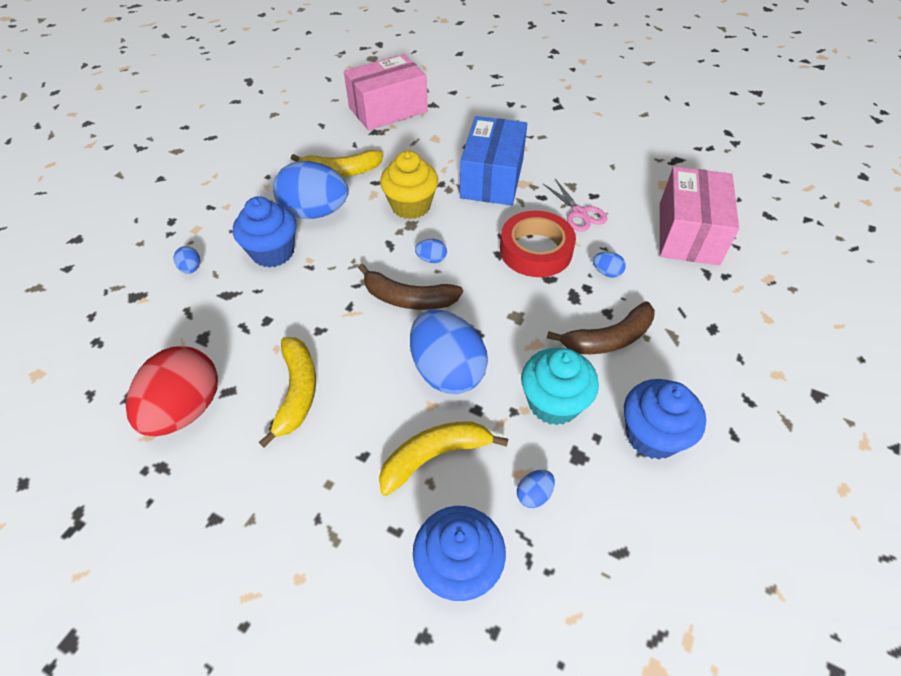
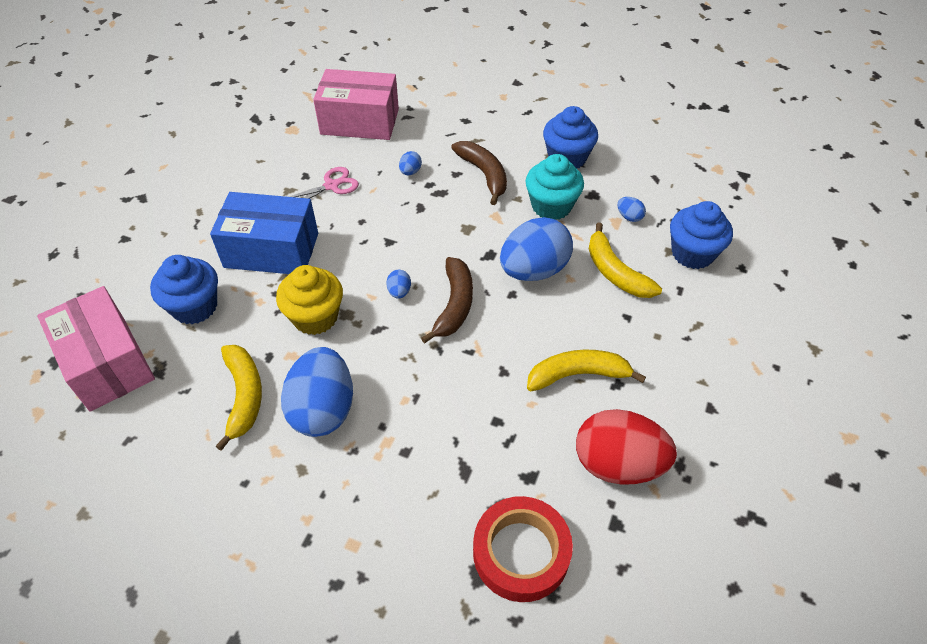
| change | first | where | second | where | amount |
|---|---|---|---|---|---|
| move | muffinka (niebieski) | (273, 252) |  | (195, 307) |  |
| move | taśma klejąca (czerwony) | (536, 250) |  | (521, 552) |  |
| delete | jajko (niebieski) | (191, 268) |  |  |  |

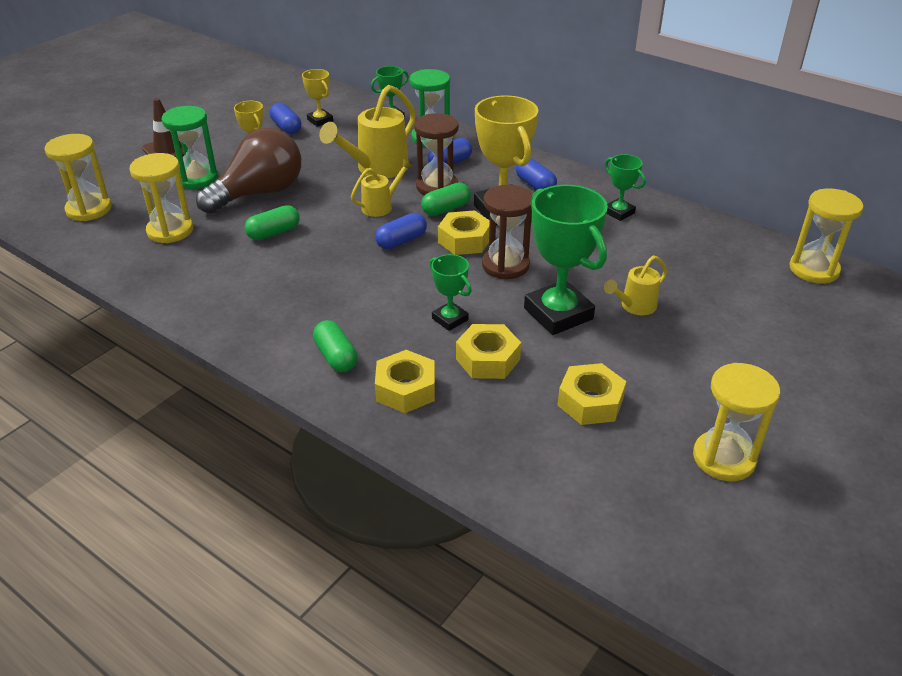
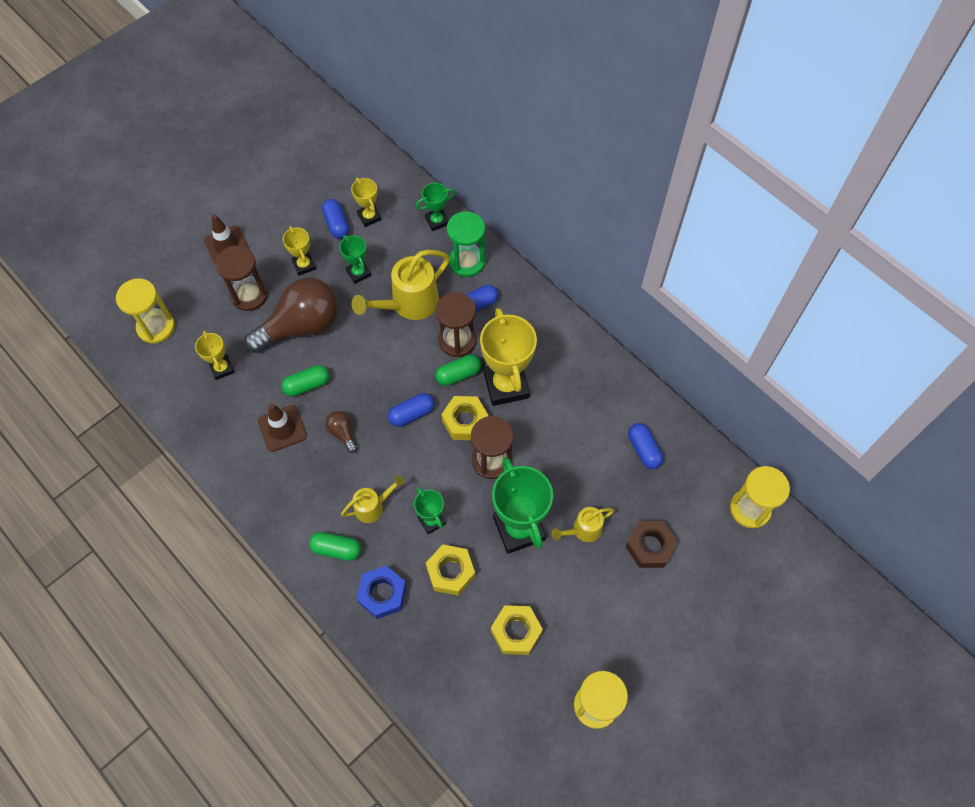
| change | first | where | second | where | amount |
|---|---|---|---|---|---|
| recolor | klepsydra (zielony) | (197, 178) | klepsydra (brązowy) | (249, 295) |  |
| replace | klepsydra (żółty) | (170, 230) | puchar (żółty) | (222, 368) |  |
| move | puchar (zielony) | (619, 212) |  | (358, 273) |  |
| move | kapsułka (niebieski) | (535, 185) |  | (644, 450) |  |
| move | konewka (żółty) | (381, 206) |  | (373, 507) |  |
| rotate | kapsułka (zielony) | (336, 356) |  | (336, 549) | 60 degrees counterclockwise |
| recolor | nakrętka (żółty) | (405, 389) | nakrętka (niebieski) | (382, 594) |  |
| insert |  |  | pachołek (brązowy) | (282, 428) |  |
| insert |  |  | żarówka (brązowy) | (342, 433) |  |
| insert |  |  | nakrętka (brązowy) | (650, 546) |  |

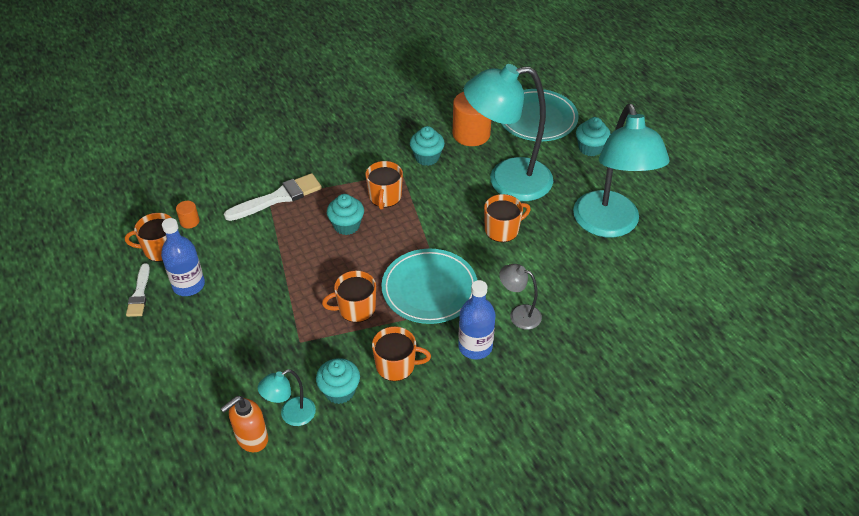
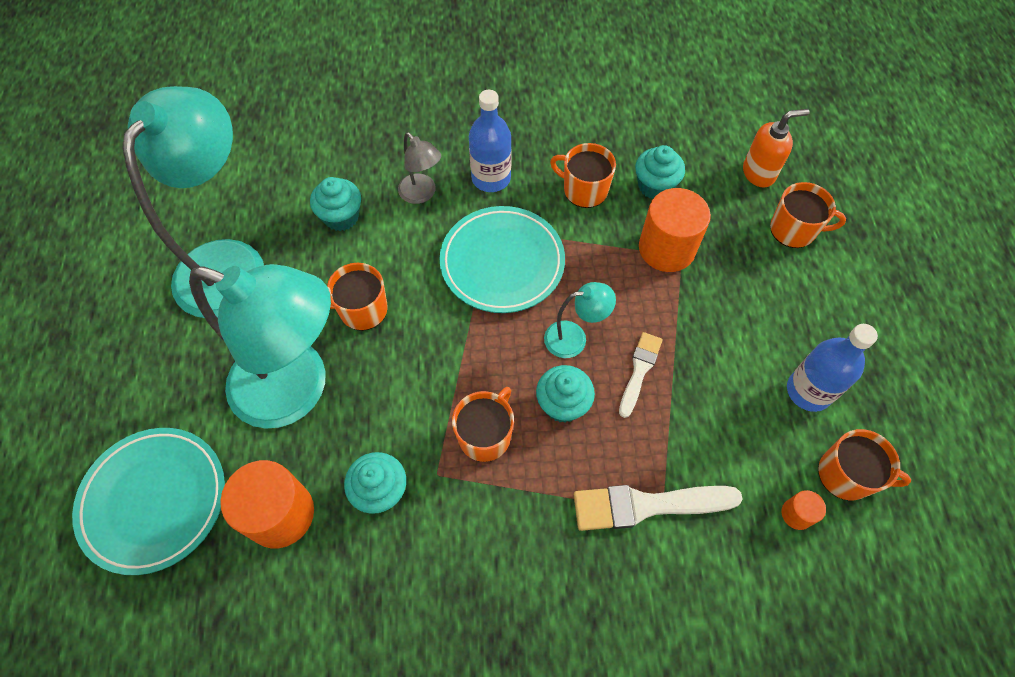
| change | first | where | second | where | amount |
|---|---|---|---|---|---|
| move | muffinka (turkusowy) | (590, 148) |  | (341, 217) |  |
| move | pędzel (biały) | (139, 293) |  | (639, 370) |  |
| move | kubek (pomarańczowy) | (356, 308) |  | (794, 230) |  |
| move | lampka (turkusowy) | (291, 415) |  | (574, 338) |  |
| insert |  |  | walec (pomarańczowy) | (666, 248) |  |

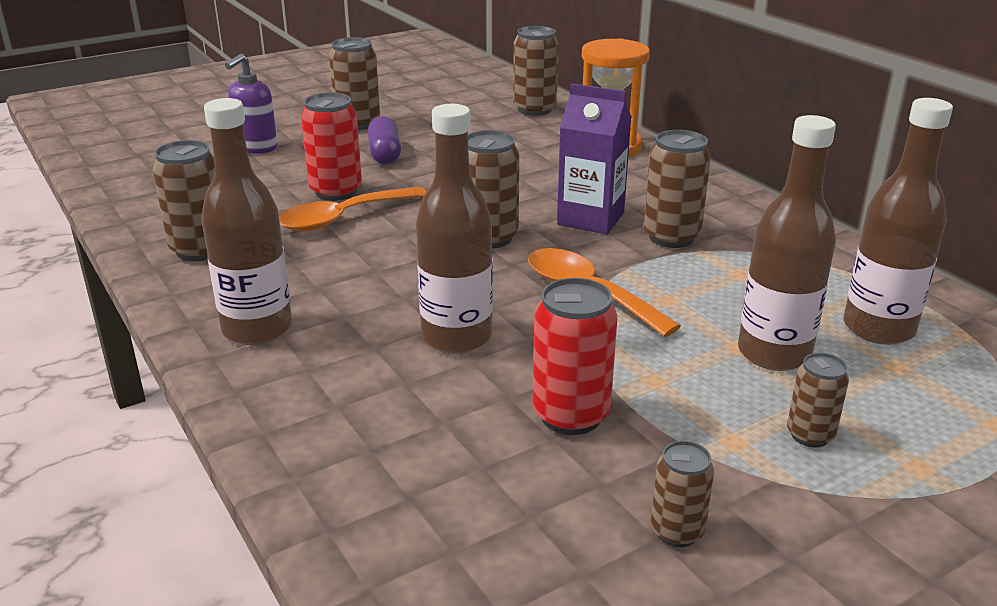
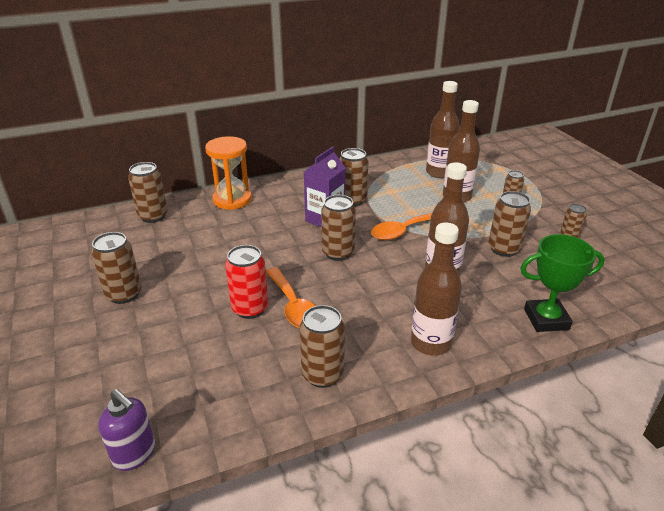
| change | first | where | second | where | amount |
|---|---|---|---|---|---|
| move | dozownik mydła (fioletowy) | (256, 148) |  | (134, 454) |  |
| delete | kapsułka (fioletowy) | (385, 154) |  |  |  |
| recolor | puszka (czerwony) | (570, 415) | puszka (brązowy) | (504, 249) |  |
| insert |  |  | puchar (zielony) | (546, 319) |  |

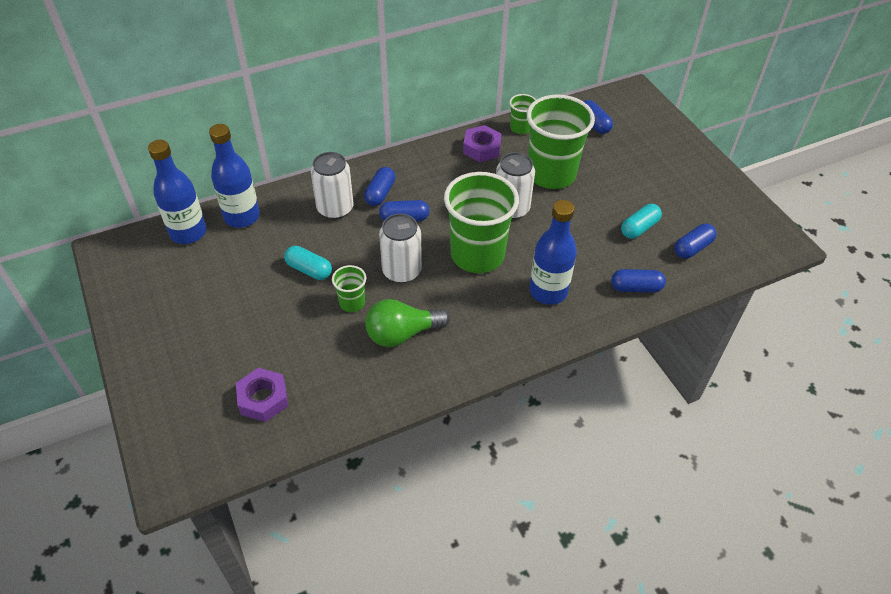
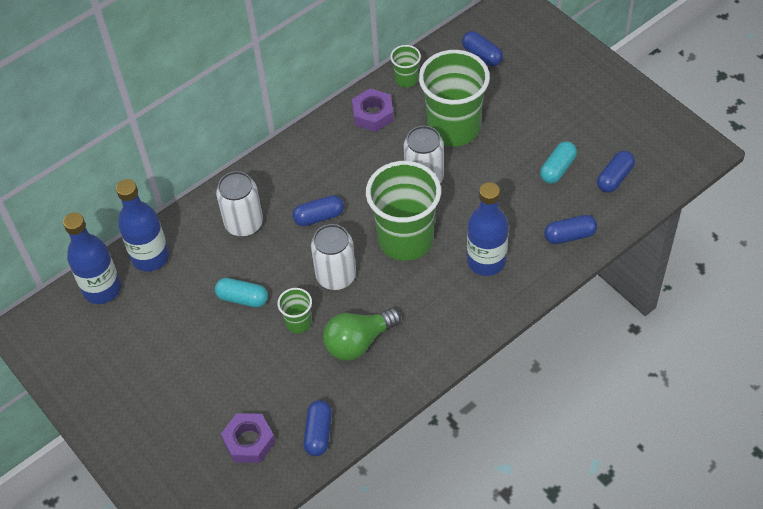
| change | first | where | second | where | amount |
|---|---|---|---|---|---|
| move | kapsułka (niebieski) | (380, 193) |  | (318, 433) |  |

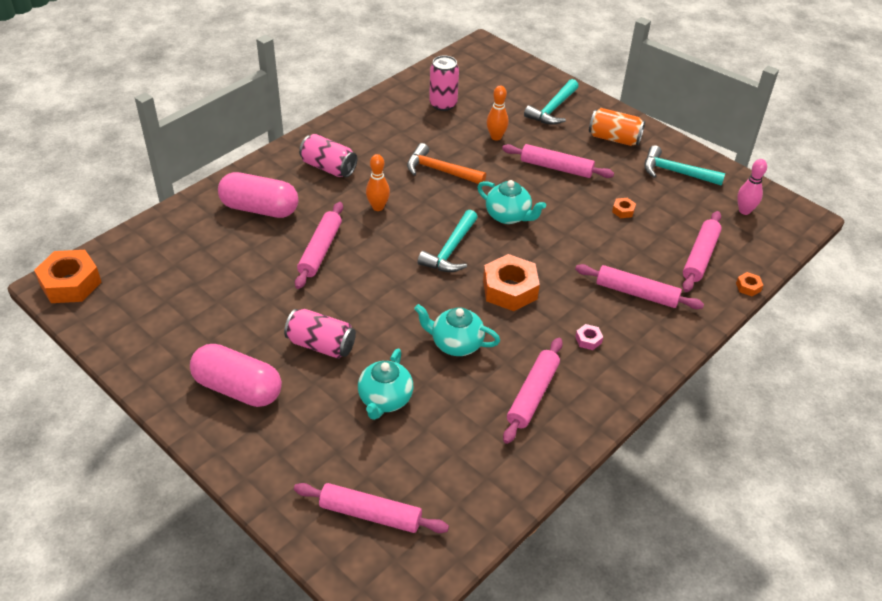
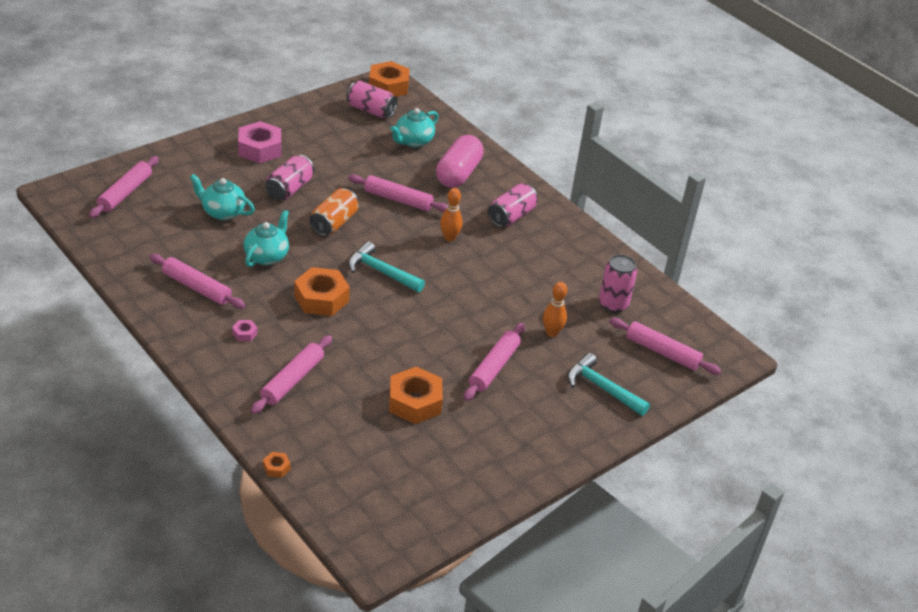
| change | first | where | second | where | amount |
|---|---|---|---|---|---|
| move | puszka (pomarańczowy) | (614, 138) |  | (334, 223) |  |
| delete | młotek (pomarańczowy) | (440, 170) |  |  |  |
| delete | młotek (turkusowy) | (676, 172) |  |  |  |
| delete | kręgiel (różowy) | (744, 211) |  |  |  |
| move | imbryk (turkusowy) | (508, 216) |  | (413, 141) |  |
| resize | nakrętka (pomarańczowy) | (623, 211) |  | (415, 402) | x2.30 |
| move | wałek do ciasta (różowy) | (700, 257) |  | (662, 352) |  |
| replace | kapsułka (różowy) | (238, 388) | nakrętka (różowy) | (260, 149) |  |
| insert |  |  | puszka (różowy) | (371, 110) |  |

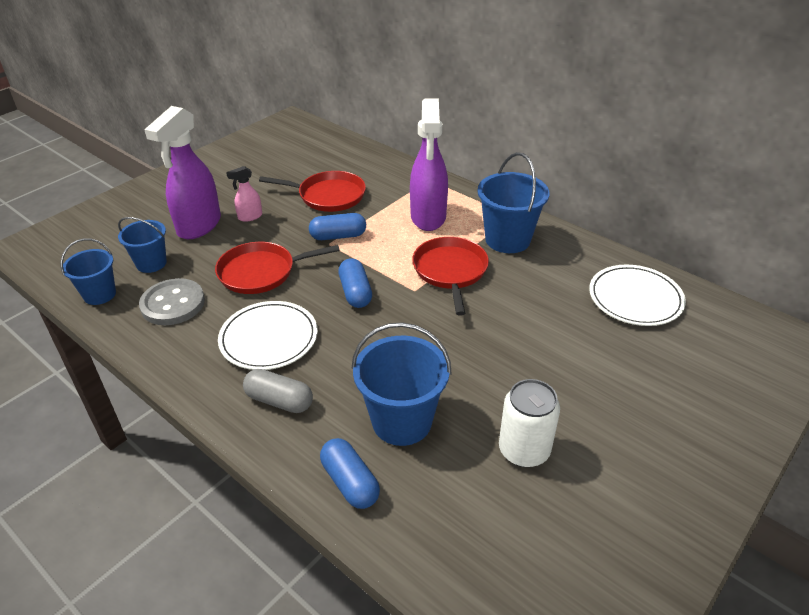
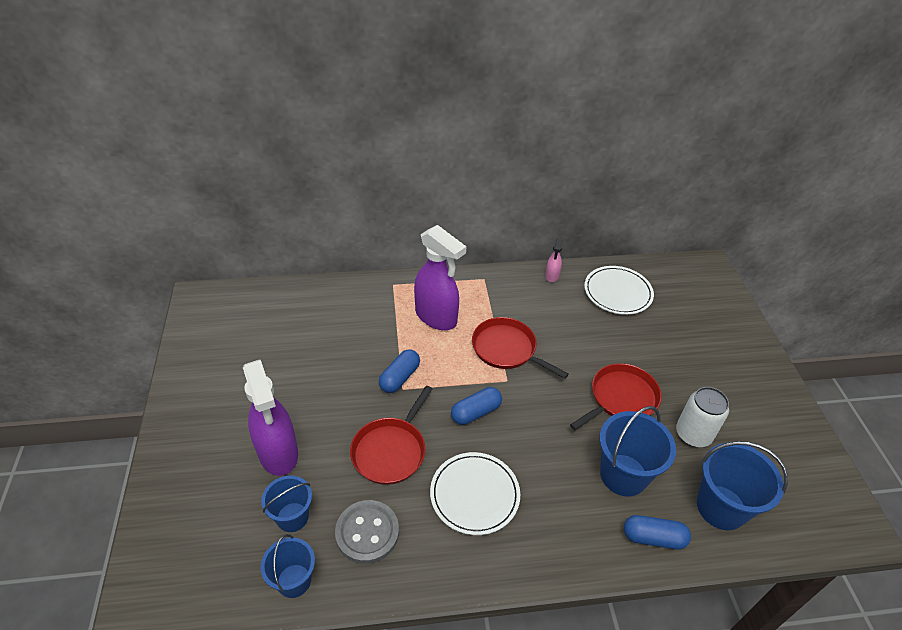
| change | first | where | second | where | amount |
|---|---|---|---|---|---|
| move | wiadro (niebieski) | (507, 239) |  | (721, 507) |  |
| move | spryskiwacz (różowy) | (250, 217) |  | (552, 276) |  |
| move | patelnia (czerwony) | (328, 196) |  | (621, 398) |  |
| rotate | kapsułka (niebieski) | (355, 292) |  | (476, 412) | 60 degrees counterclockwise |
| delete | kapsułka (szary) | (279, 401) |  |  |  |

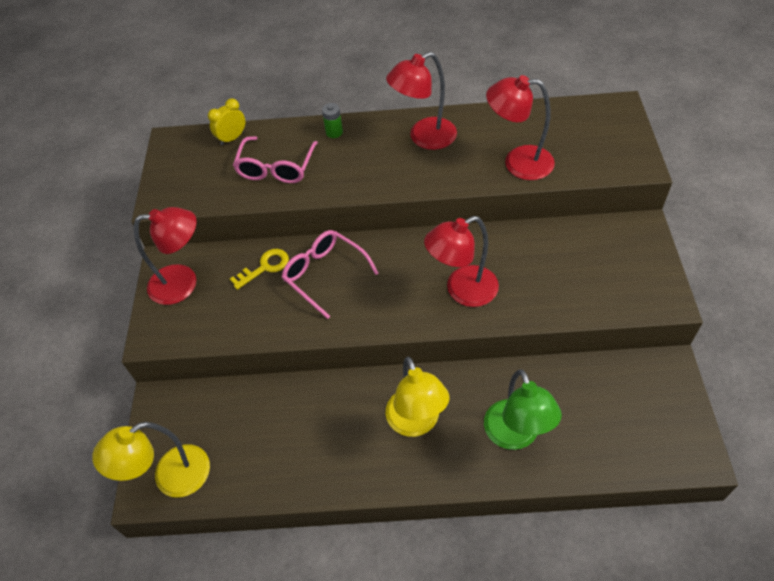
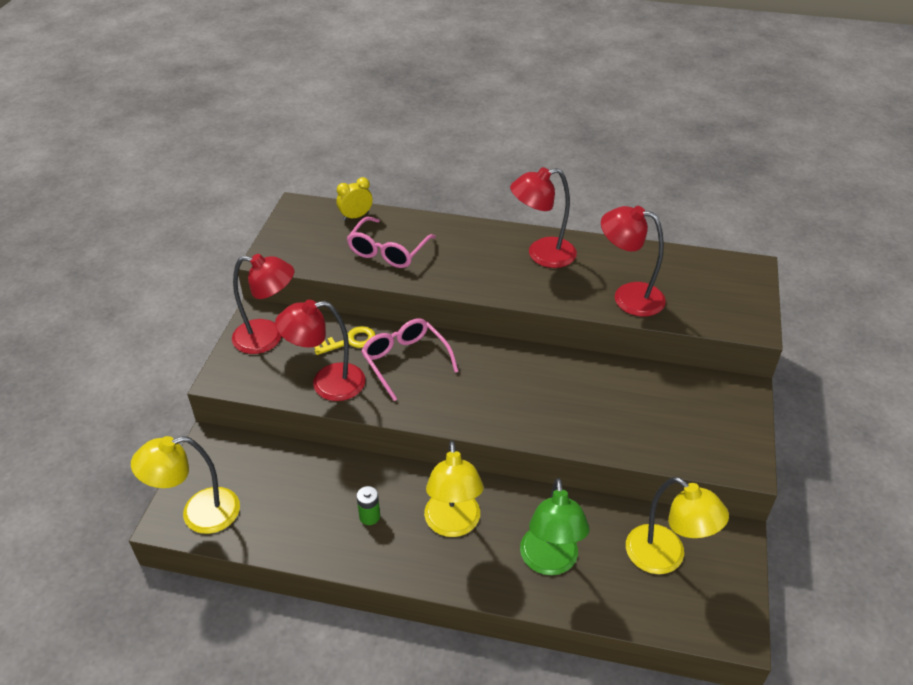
| change | first | where | second | where | amount |
|---|---|---|---|---|---|
| move | bateria (zielony) | (334, 132) |  | (369, 516) |  |
| move | lampka (czerwony) | (462, 291) |  | (327, 384) |  |
| insert |  |  | lampka (żółty) | (665, 557) |  |

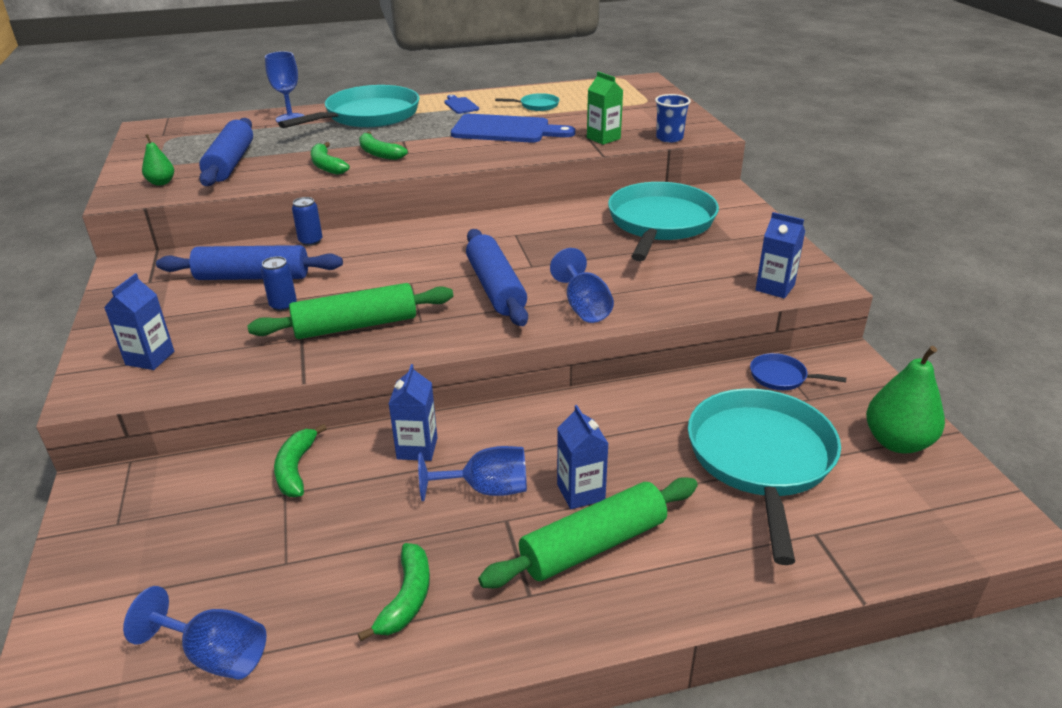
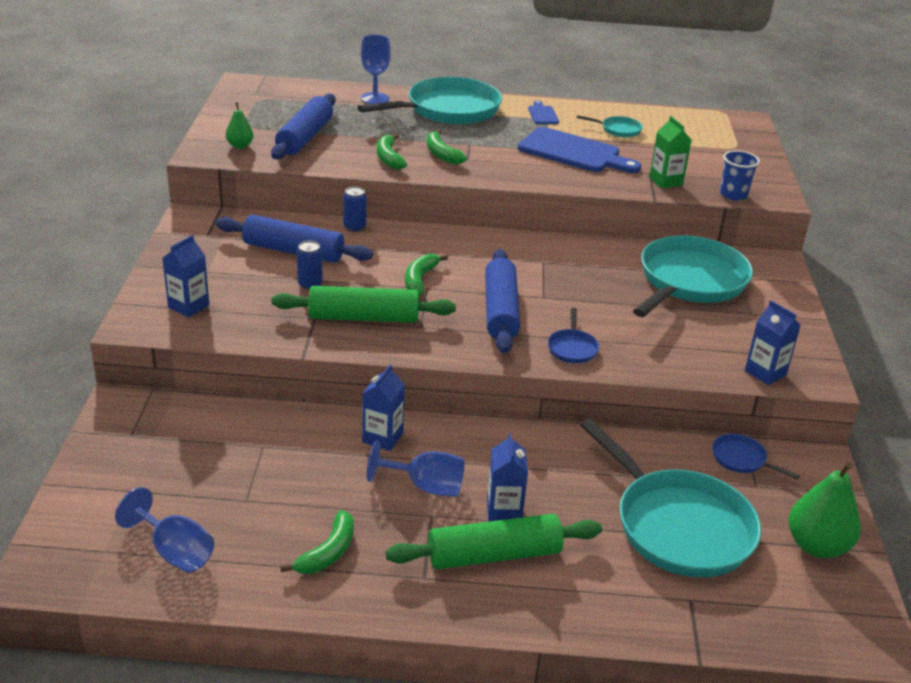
| change | first | where | second | where | amount |
|---|---|---|---|---|---|
| replace | kielich (niebieski) | (584, 307) | patelnia (niebieski) | (572, 348) |  |
| rotate | patelnia (turkusowy) | (761, 459) |  | (678, 526) | 120 degrees clockwise |
| move | banan (zielony) | (296, 469) |  | (420, 280) |  |

